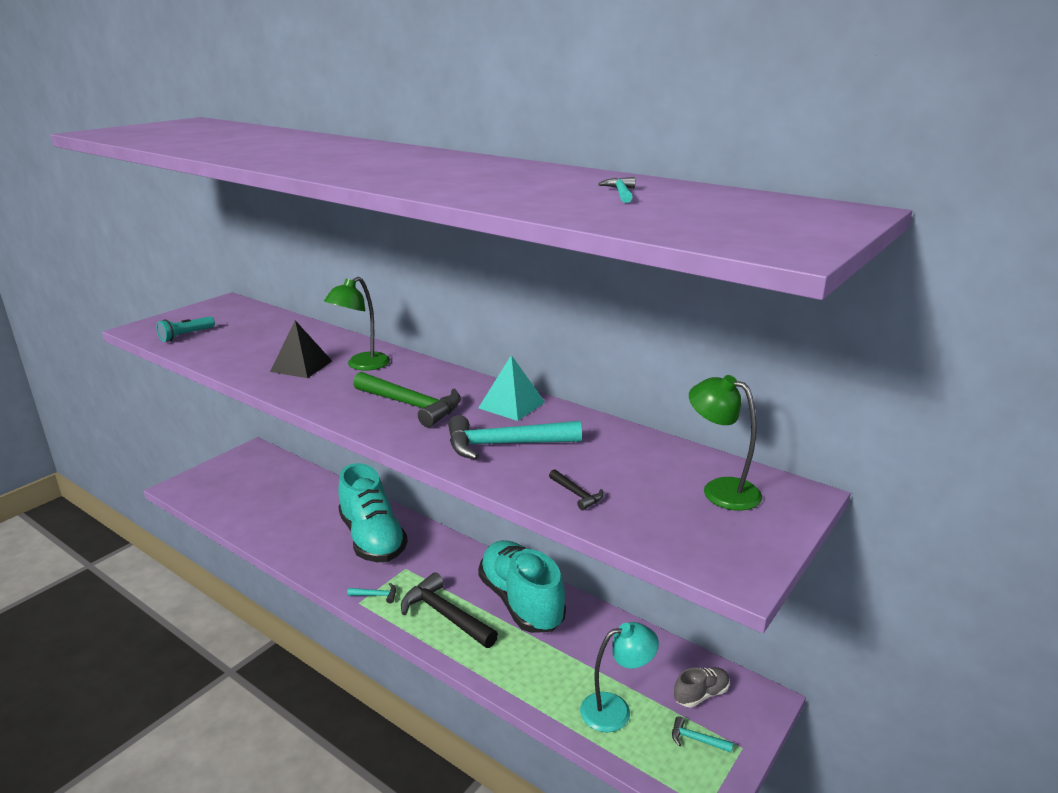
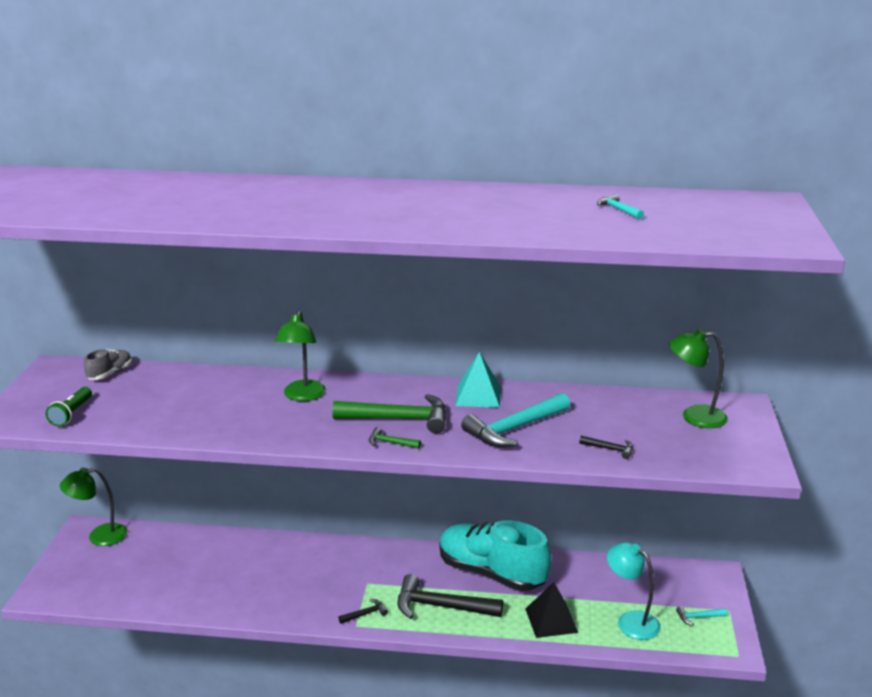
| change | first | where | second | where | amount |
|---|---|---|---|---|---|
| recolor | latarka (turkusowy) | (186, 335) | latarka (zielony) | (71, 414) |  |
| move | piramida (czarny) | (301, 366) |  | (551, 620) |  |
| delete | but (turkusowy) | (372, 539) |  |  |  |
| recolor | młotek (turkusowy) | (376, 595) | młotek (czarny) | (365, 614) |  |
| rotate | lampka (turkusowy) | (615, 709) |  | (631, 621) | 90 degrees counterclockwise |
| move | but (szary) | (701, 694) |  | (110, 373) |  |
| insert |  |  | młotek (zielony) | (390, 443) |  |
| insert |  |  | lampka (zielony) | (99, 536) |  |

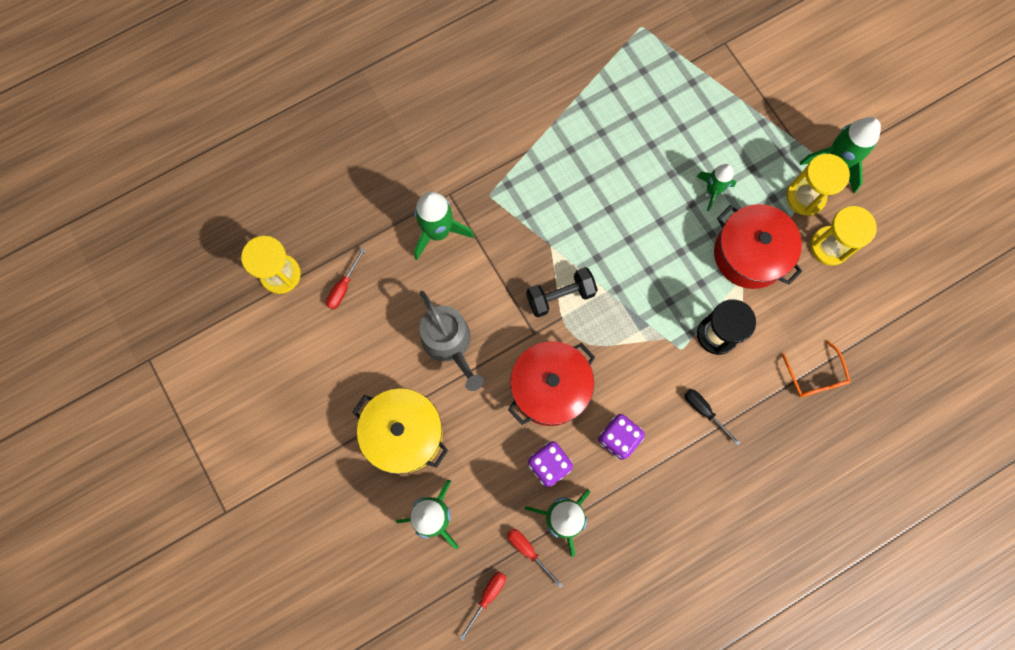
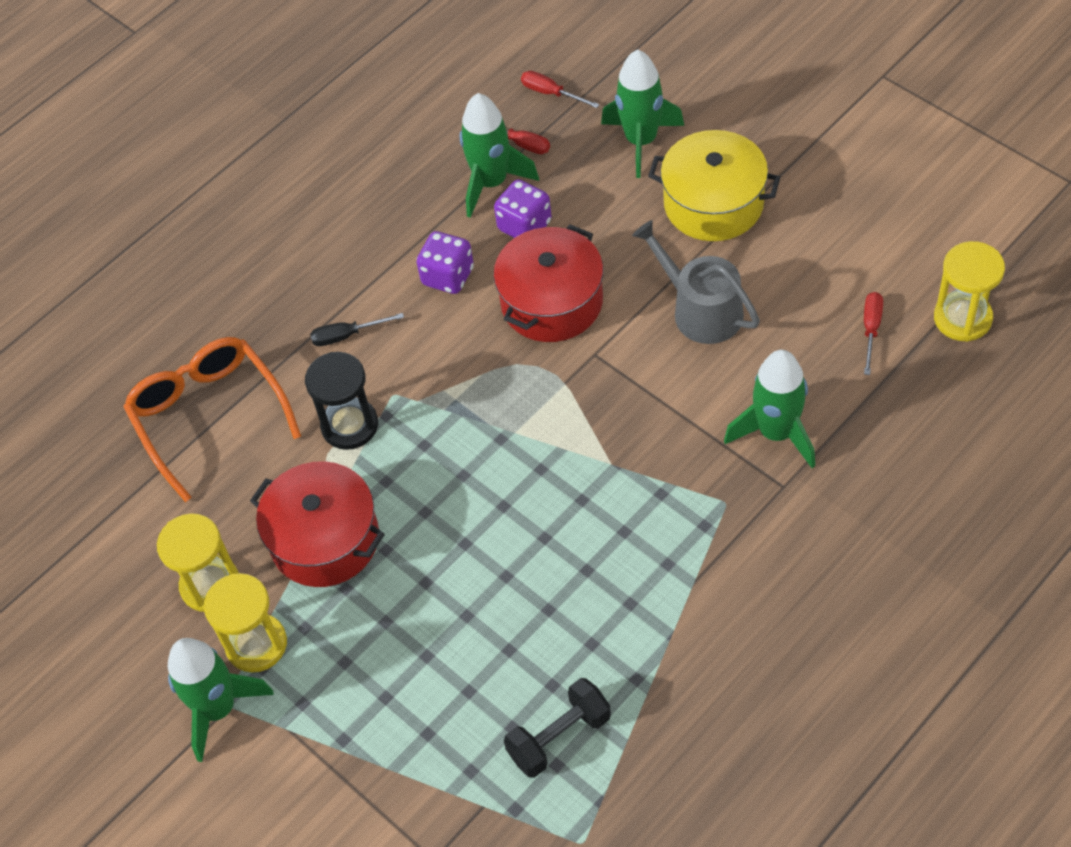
| change | first | where | second | where | amount |
|---|---|---|---|---|---|
| delete | rakieta (zielony) | (712, 190) |  |  |  |
| move | hantel (czarny) | (560, 296) |  | (559, 737) |  |
| resize | okulary (pomarańczowy) | (815, 376) |  | (209, 416) | x1.86 |
| rotate | śrubokręt (czarny) | (704, 411) |  | (347, 335) | 135 degrees clockwise |
| rotate | śrubokręt (czerwony) | (487, 596) |  | (551, 93) | 105 degrees clockwise |

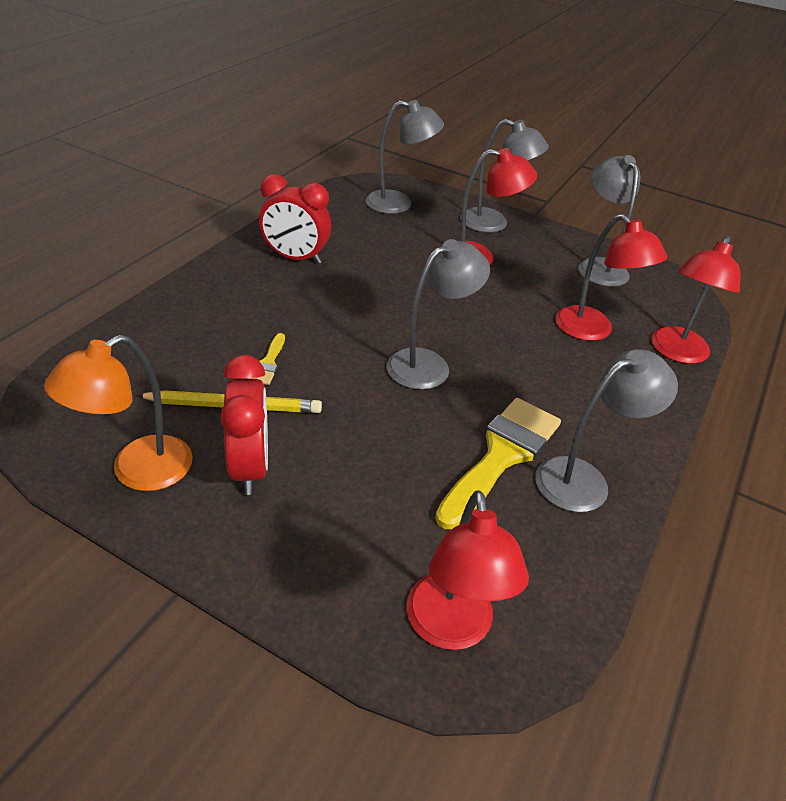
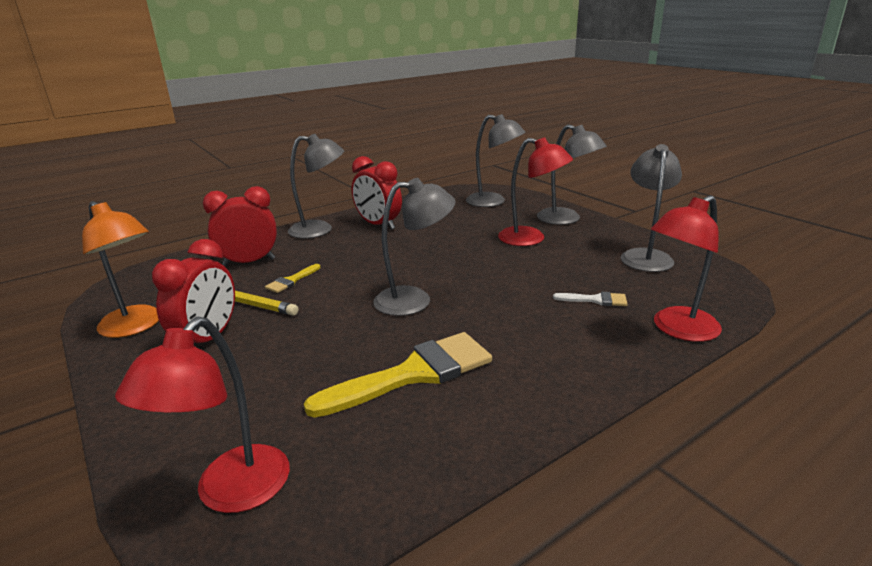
| change | first | where | second | where | amount |
|---|---|---|---|---|---|
| replace | lampka (czerwony) | (592, 331) | pędzel (biały) | (595, 300) |  |
| rotate | lampka (pomarańczowy) | (138, 471) |  | (136, 326) | 120 degrees counterclockwise |
| move | lampka (szary) | (584, 479) |  | (320, 230) |  |
| insert |  |  | budzik (czerwony) | (249, 262) |  |

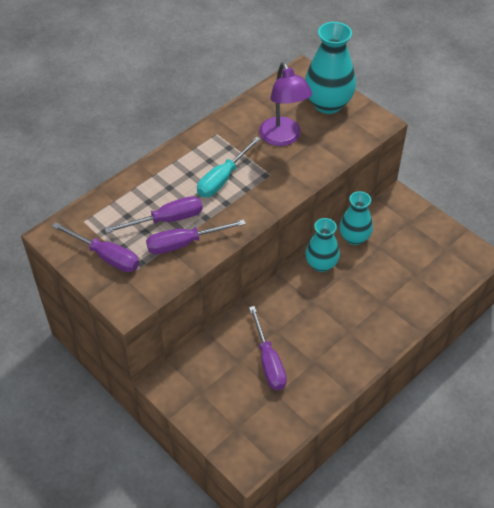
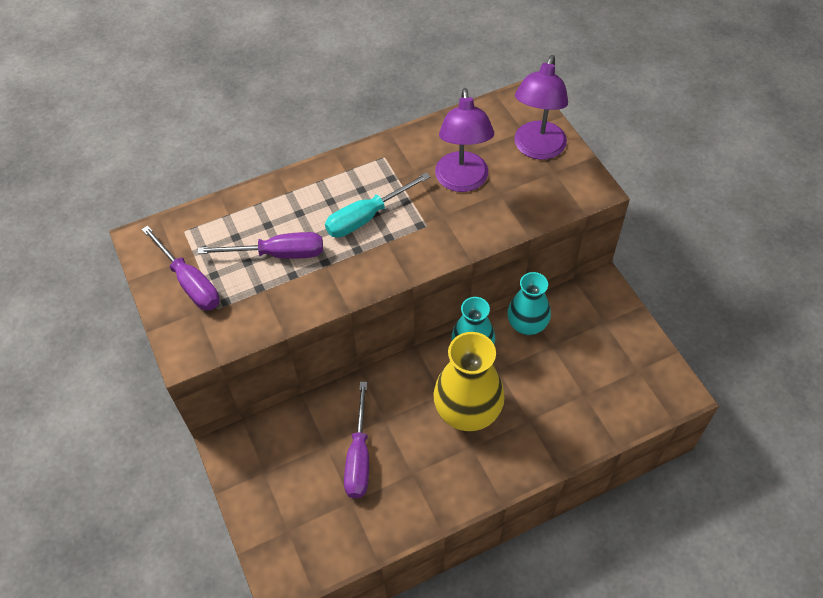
| change | first | where | second | where | amount |
|---|---|---|---|---|---|
| replace | wazon (turkusowy) | (328, 104) | lampka (fioletowy) | (537, 149) |  |
| delete | śrubokręt (fioletowy) | (184, 243) |  |  |  |
| insert |  |  | wazon (żółty) | (467, 412) |  |

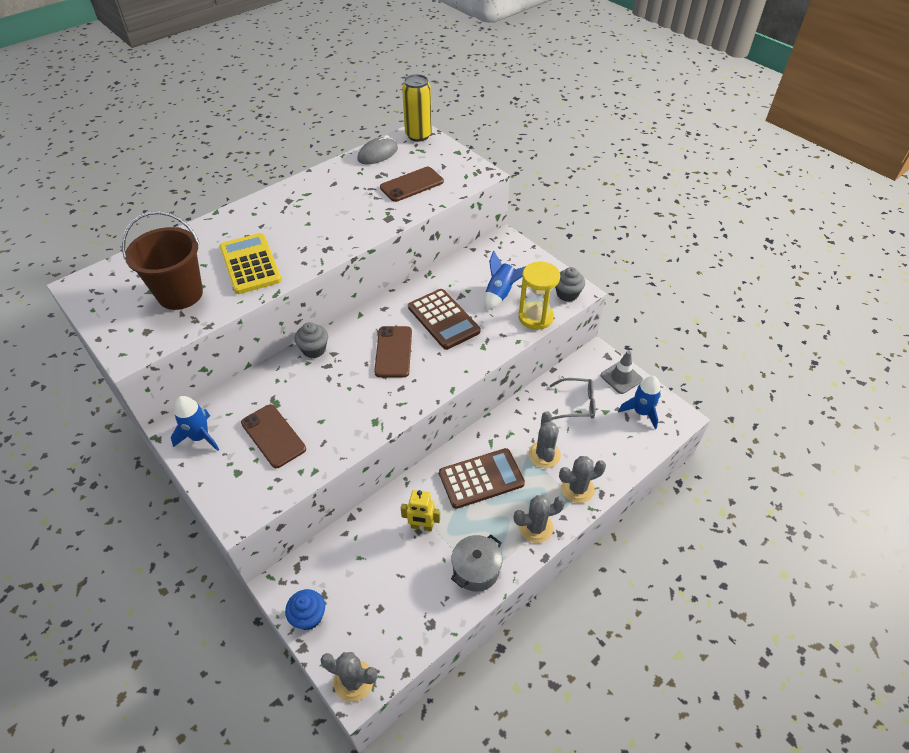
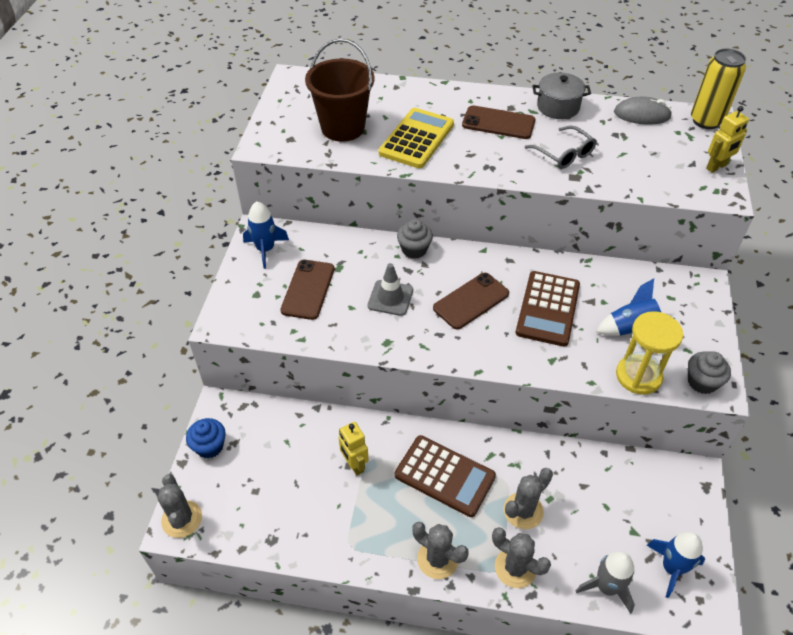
| change | first | where | second | where | amount |
|---|---|---|---|---|---|
| move | telefon (brązowy) | (412, 184) |  | (498, 123) |  |
| move | pachołek (szary) | (621, 377) |  | (390, 298) |  |
| move | okulary (szary) | (578, 403) |  | (564, 154) |  |
| move | garnek (szary) | (476, 570) |  | (558, 107) |  |
| insert |  |  | robot (żółty) | (716, 167) |  |
| insert |  |  | rakieta (szary) | (606, 587) |  |

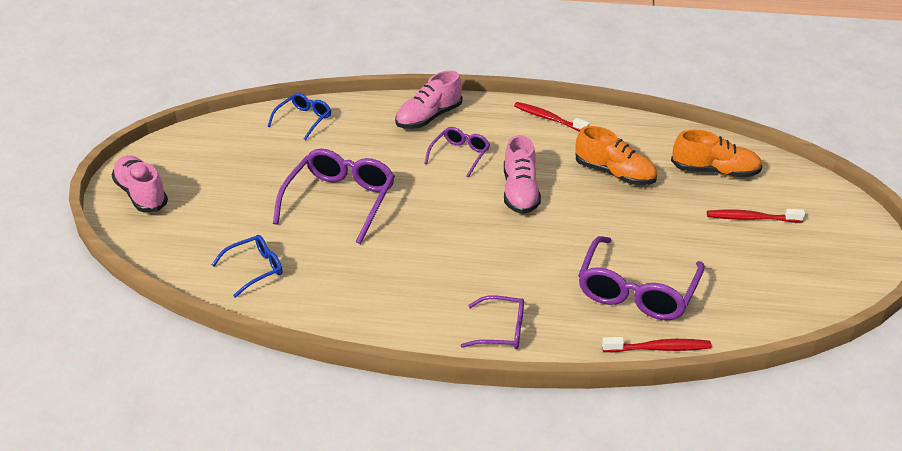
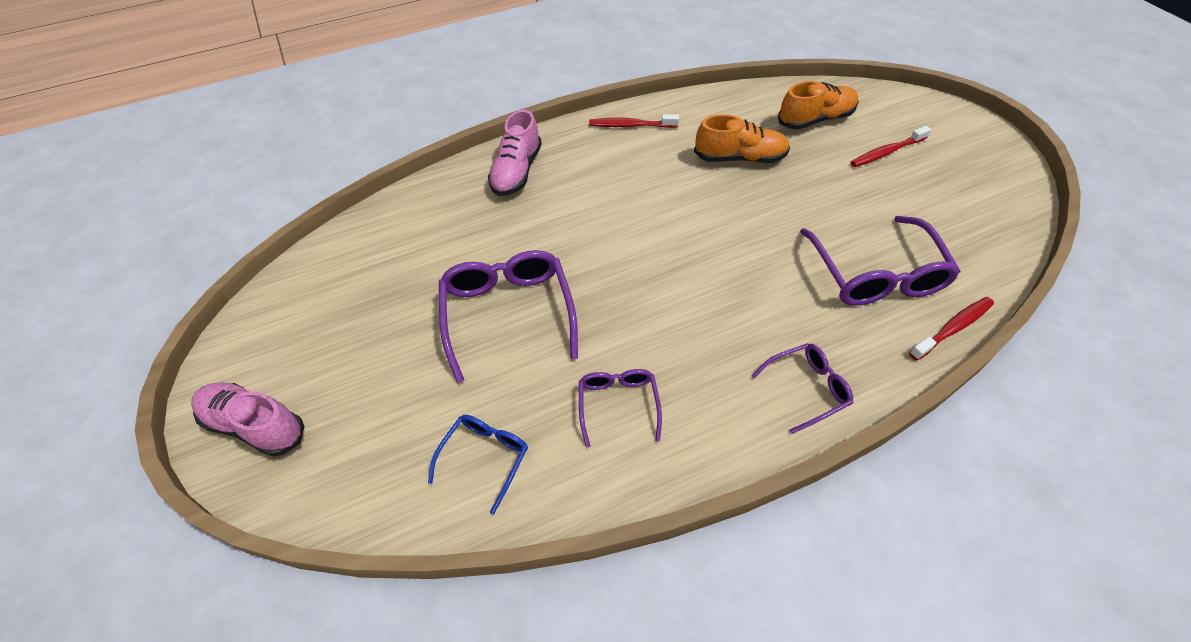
| change | first | where | second | where | amount |
|---|---|---|---|---|---|
| delete | okulary (niebieski) | (304, 119) |  |  |  |
| move | okulary (fioletowy) | (460, 155) |  | (618, 403) |  |
| delete | but (różowy) | (520, 192) |  |  |  |

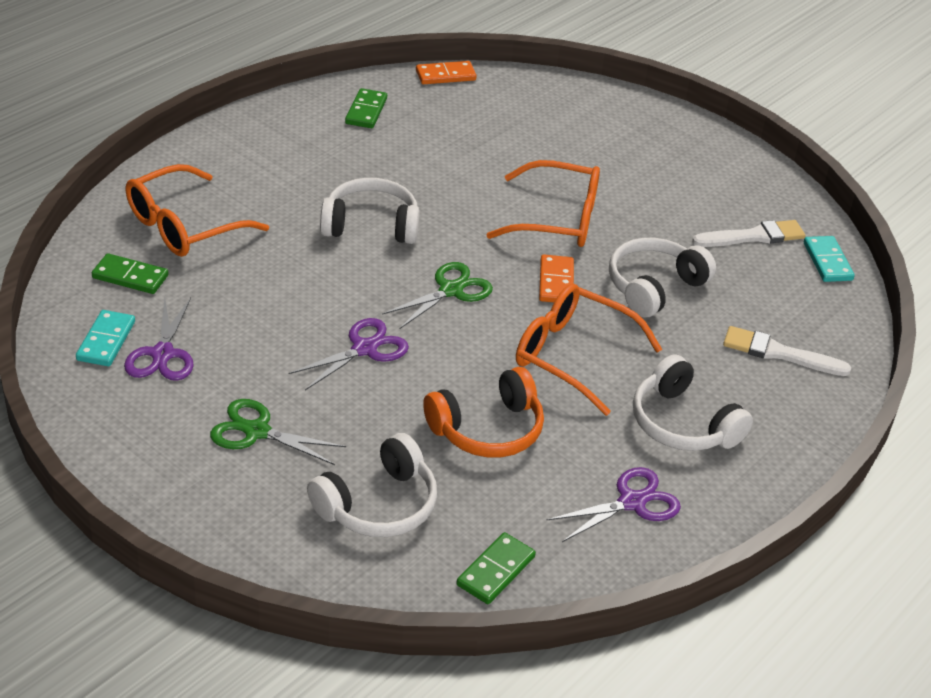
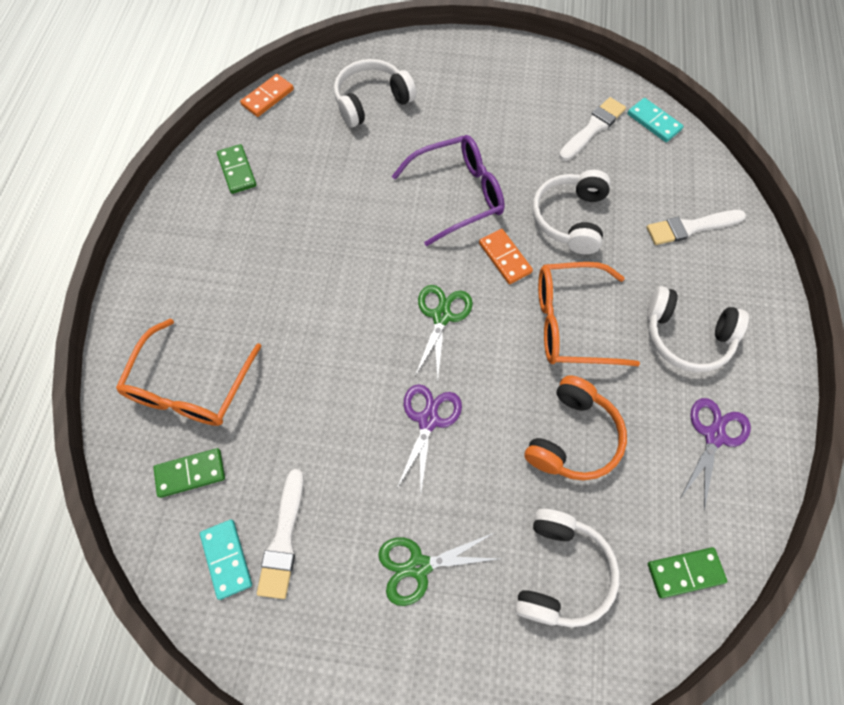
| change | first | where | second | where | amount |
|---|---|---|---|---|---|
| recolor | okulary (pomarańczowy) | (556, 219) | okulary (fioletowy) | (457, 195) |  |
| move | słuchawki (biały) | (371, 225) |  | (372, 101) |  |
| replace | nożyczki (fioletowy) | (163, 354) | pędzel (biały) | (283, 539) |  |
| rotate | kostka domina (zielony) | (496, 571) |  | (685, 573) | 75 degrees clockwise |

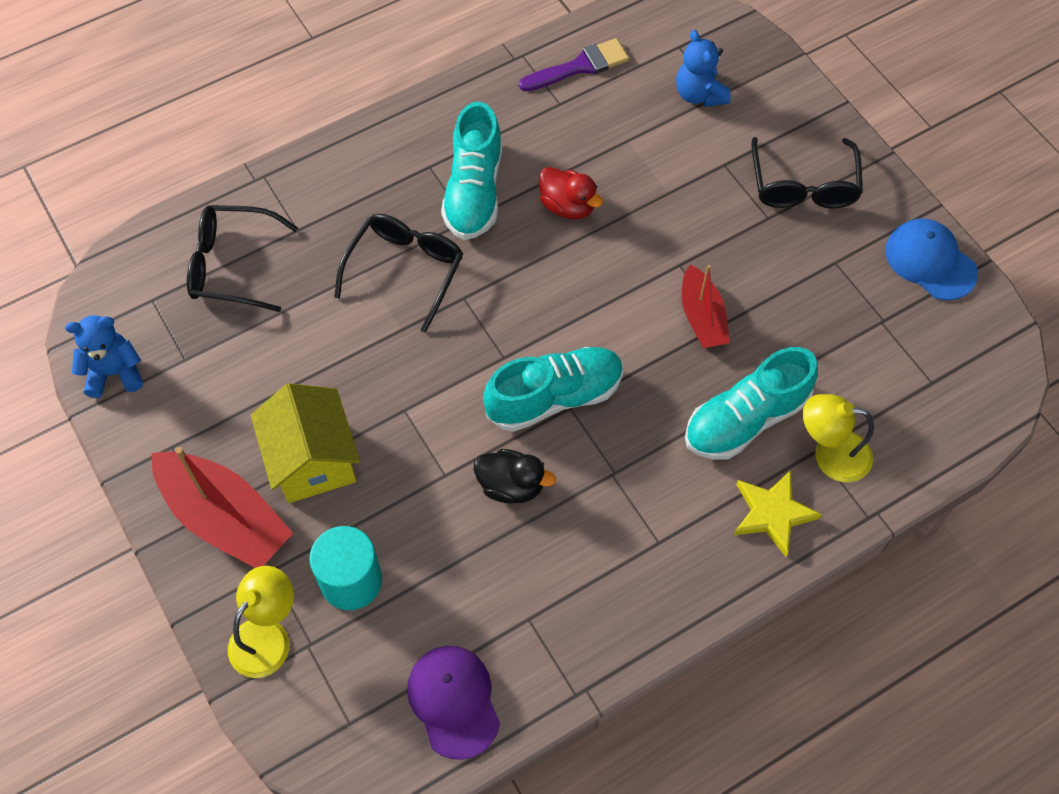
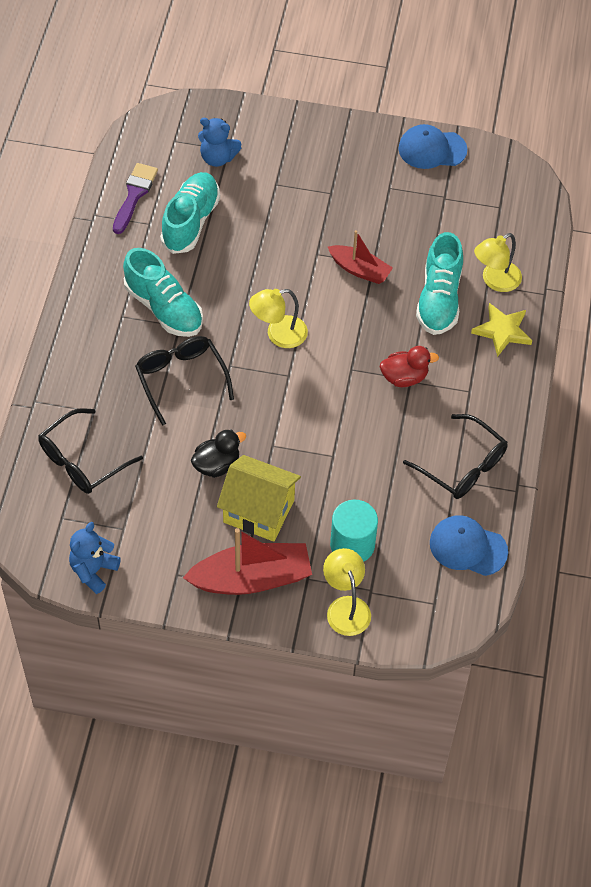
| change | first | where | second | where | amount |
|---|---|---|---|---|---|
| move | okulary (czarny) | (803, 186) |  | (463, 466) |  |
| move | kaczka (czerwony) | (567, 206) |  | (404, 377) |  |
| move | but (turkusowy) | (554, 397) |  | (191, 222) |  |
| move | kaczka (czarny) | (511, 485) |  | (217, 465) |  |
| recolor | czapka (fioletowy) | (453, 701) | czapka (niebieski) | (468, 547) |  |
| insert |  |  | lampka (żółty) | (278, 334) |  |

